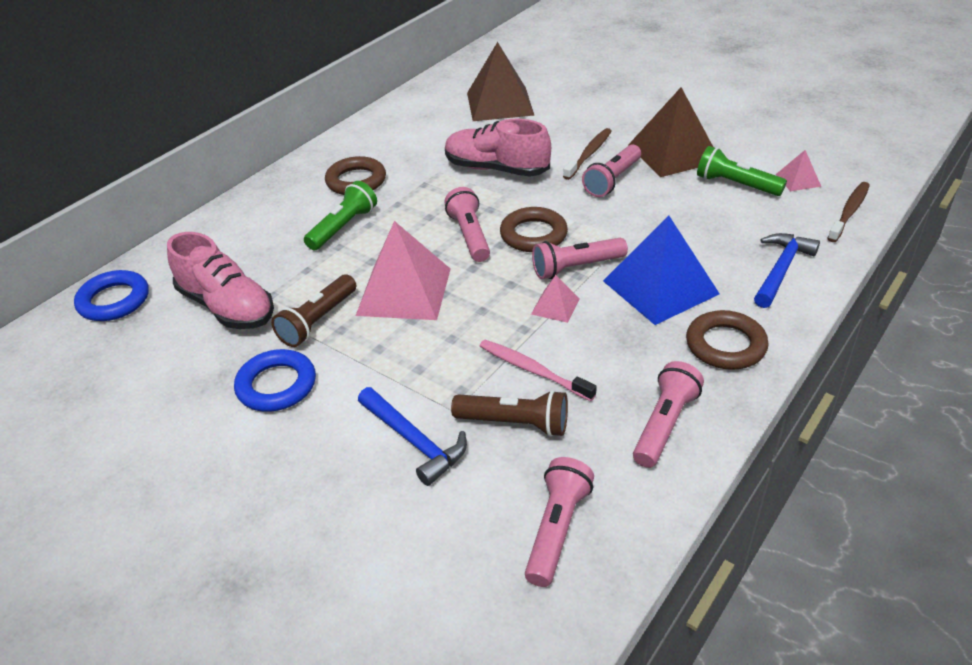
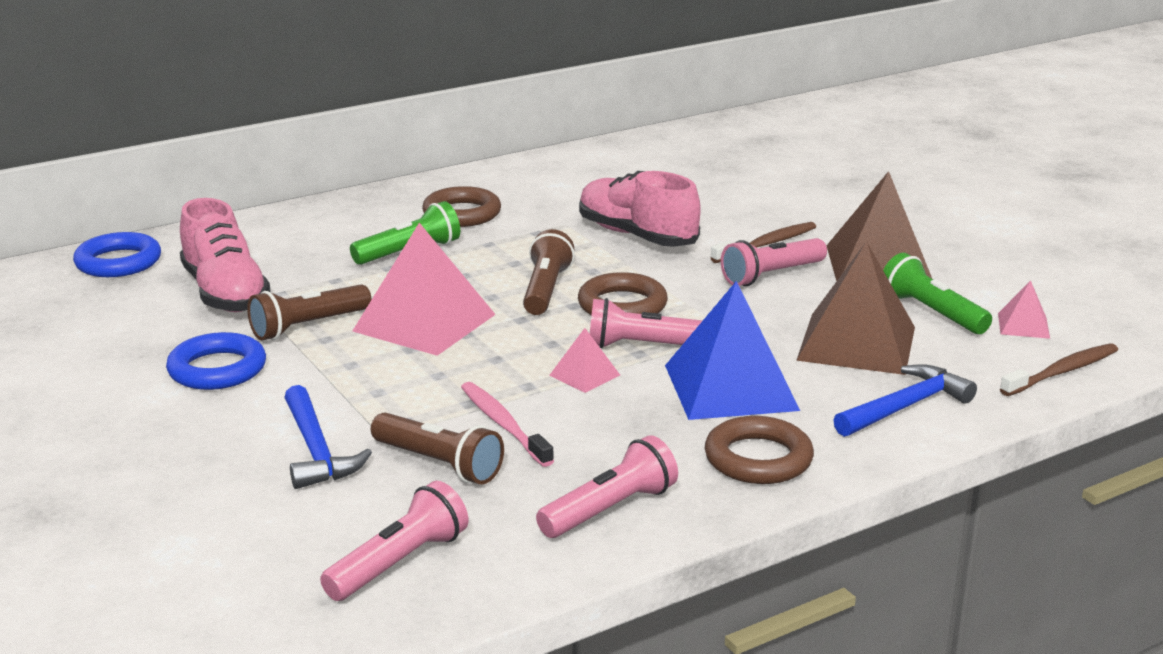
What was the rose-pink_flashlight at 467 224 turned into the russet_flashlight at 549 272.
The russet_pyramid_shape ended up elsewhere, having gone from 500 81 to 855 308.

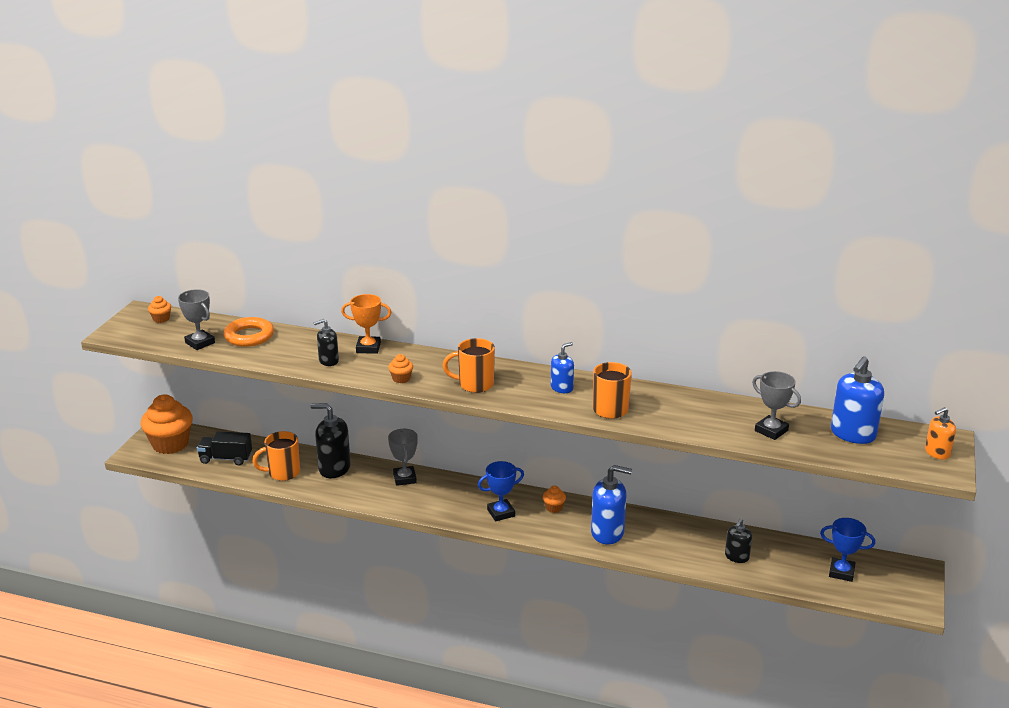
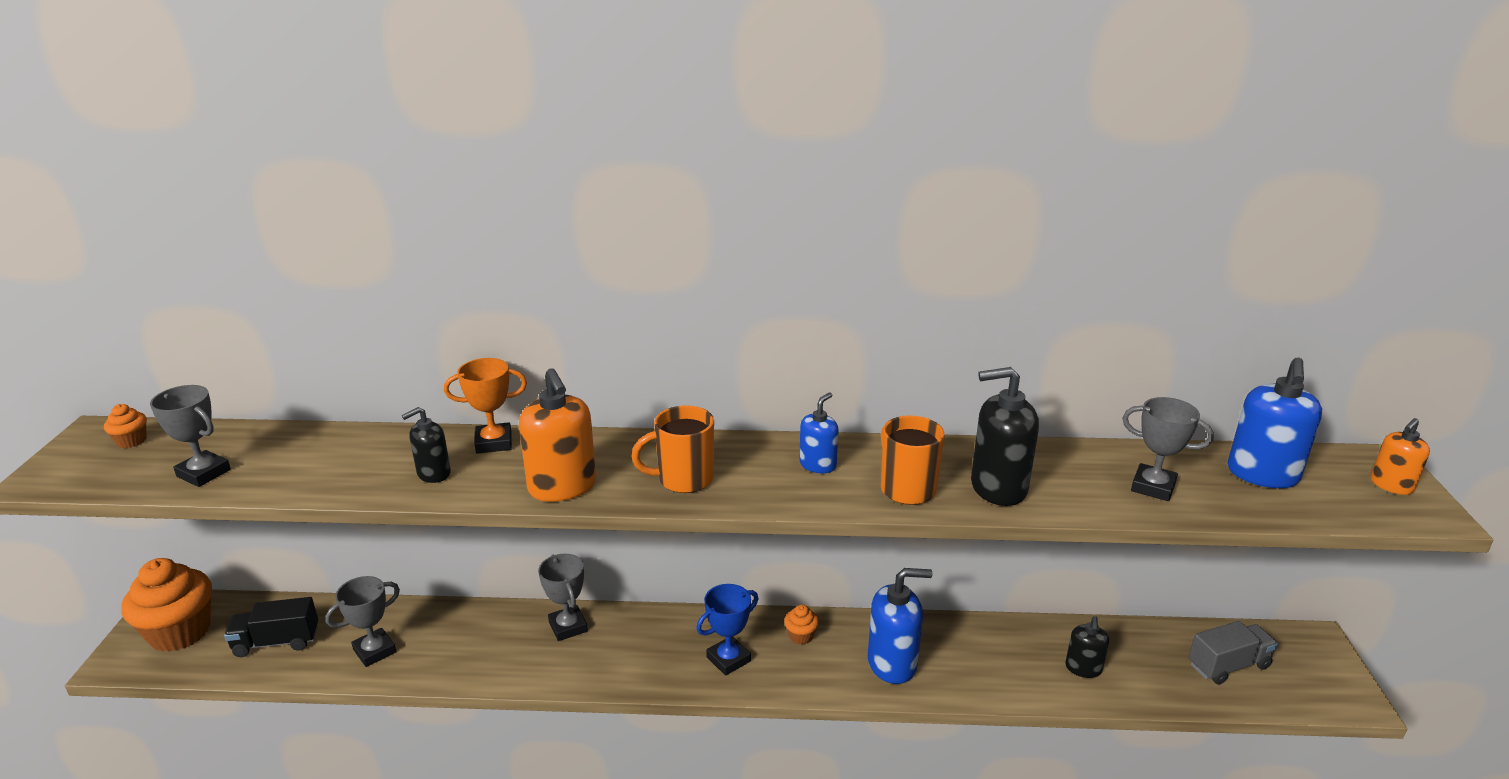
Where the bright_orange_tea_mug stood at 276 456, the gray_prize_cup came to stand at 362 621.
Where the bright_orange_cupcake stood at 400 368, the bright_orange_soap_pump came to stand at 557 435.
The black_soap_pump ended up elsewhere, having gone from 331 440 to 1005 436.
Where the royal_blue_prize_cup stood at 847 550, the gray_truck came to stand at 1233 652.
The second view lost the bright_orange_torus at 249 332.

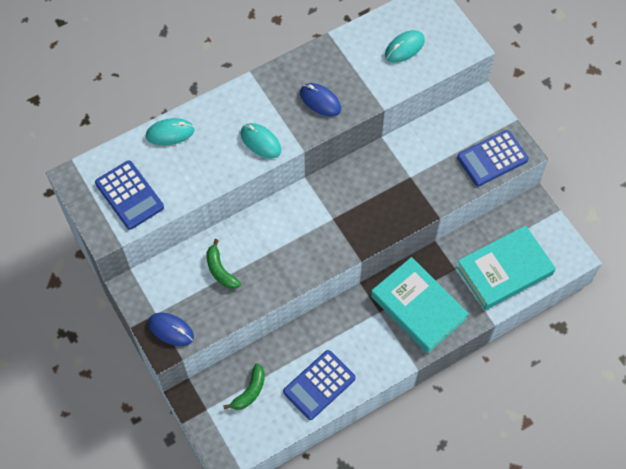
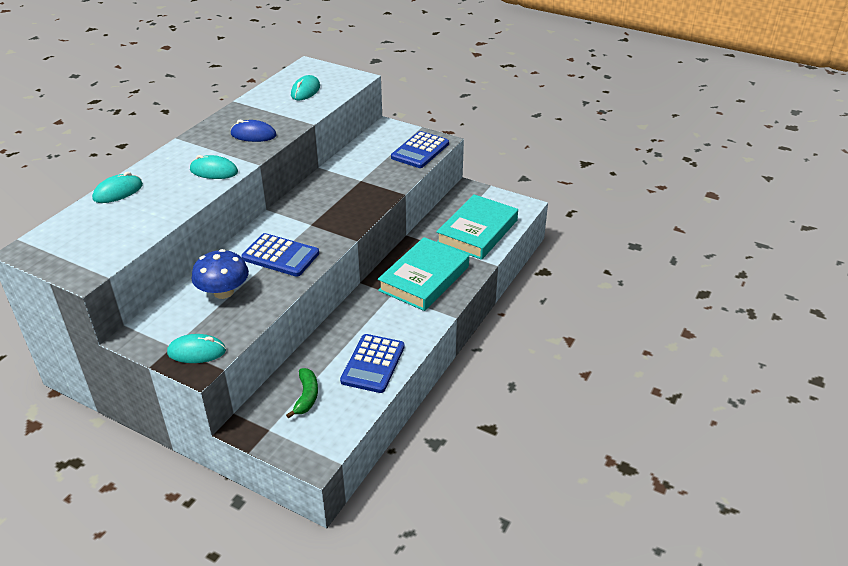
What was the royal_blue_PC_mouse at 171 329 turned into the aqua_PC_mouse at 196 348.
Where the leaf-green_banana_fruit stood at 224 264, the royal_blue_toadstool came to stand at 220 274.
The royal_blue_adding_machine ended up elsewhere, having gone from 129 195 to 280 255.
The aqua_book at 420 305 ended up facing another way, 75 degrees counterclockwise from before.

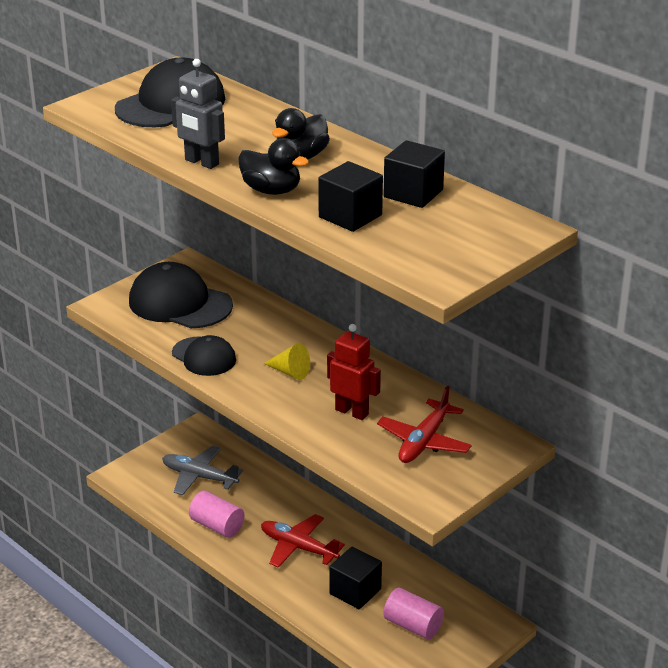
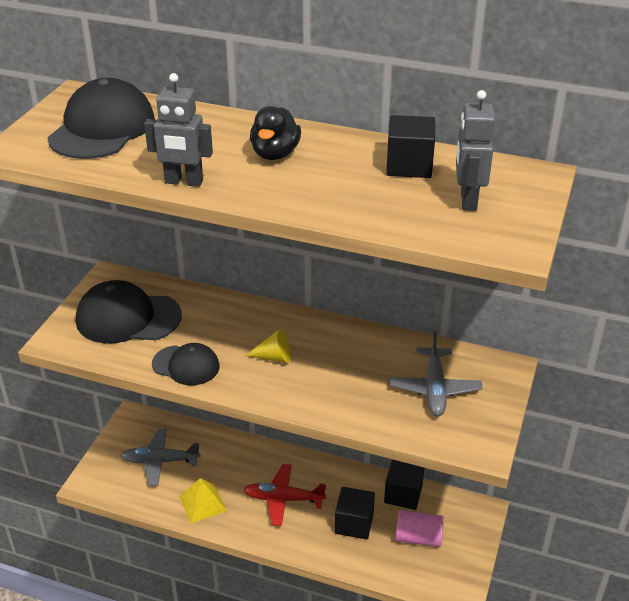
Where the rose-pink_cylinder stood at 216 514, the yellow_pyramid_shape came to stand at 203 501.
The black_block ended up elsewhere, having gone from 350 196 to 404 484.
What was the crimson_plane at 424 424 turned into the gray_plane at 436 374.
The second view gained the gray_robot_figure at 475 150.
The second view lost the black_duck at 273 166.
The second view lost the crimson_robot_figure at 354 372.

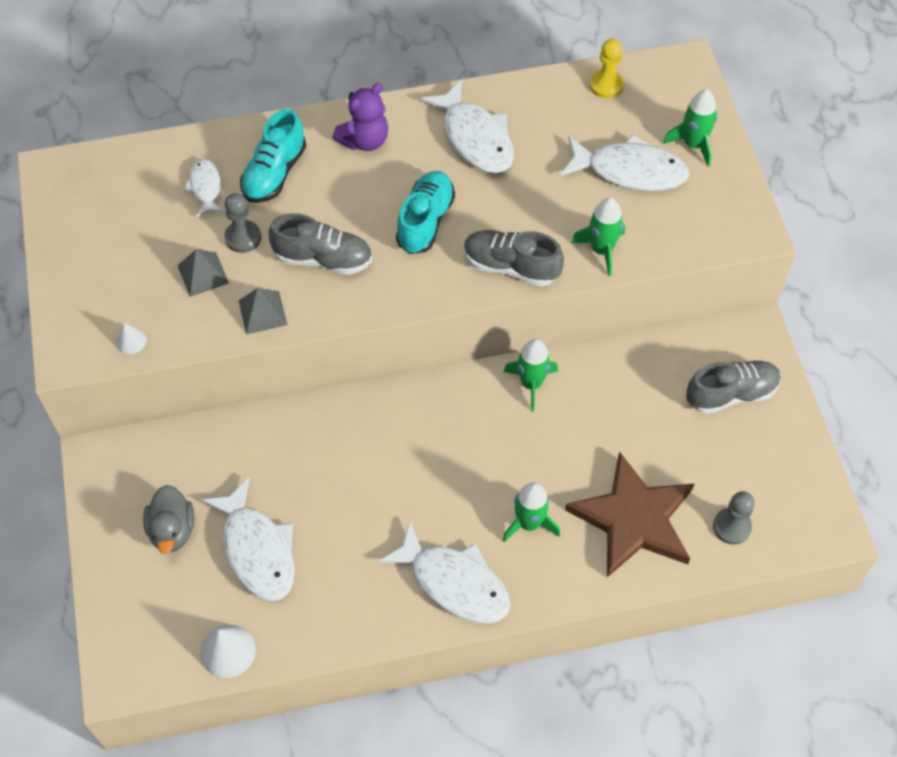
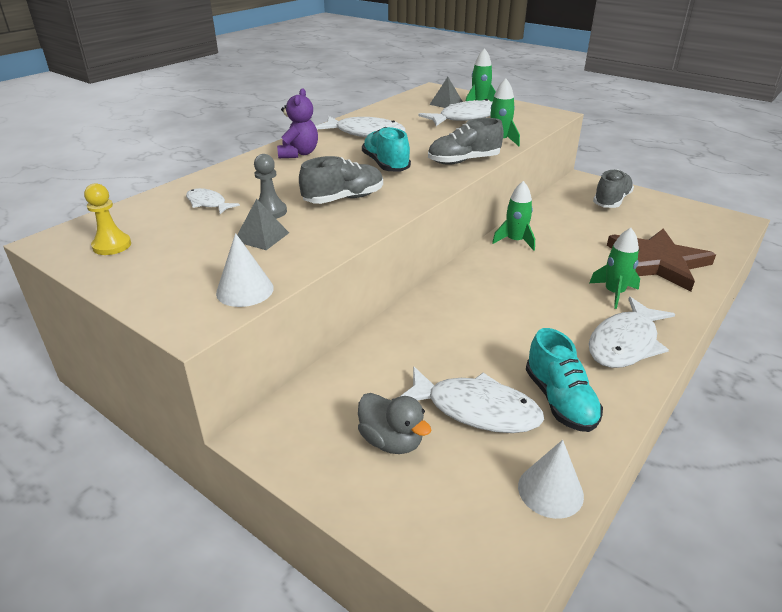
The yellow_pawn ended up elsewhere, having gone from 607 69 to 107 219.
The size of the snow-white_cone_shape at 131 338 changed by a factor of 1.73.
The gray_pyramid_shape ended up elsewhere, having gone from 263 311 to 446 92.
The aqua_sneaker ended up elsewhere, having gone from 273 156 to 564 380.
The snow-white_fish at 444 572 ended up facing another way, 135 degrees clockwise from before.
The second view lost the gray_pawn at 734 518.

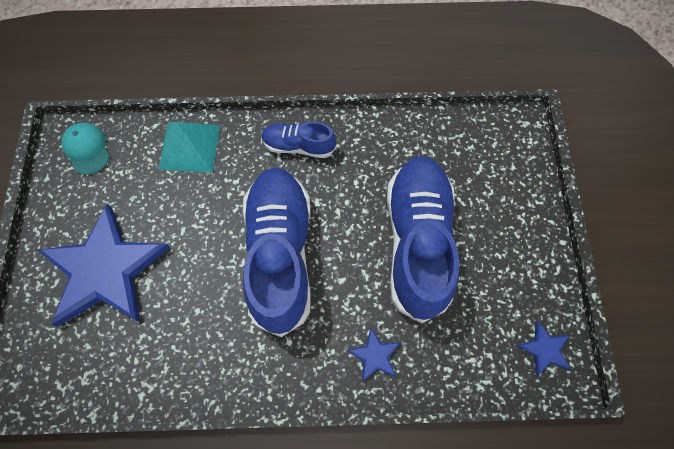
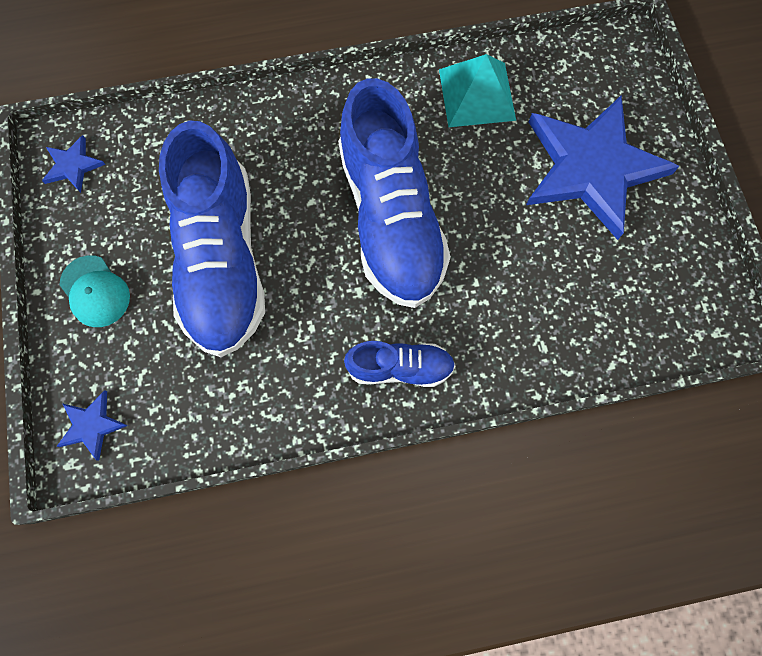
The royal_blue_five-pointed_star ended up elsewhere, having gone from 373 354 to 92 425.
The aqua_baseball_cap ended up elsewhere, having gone from 85 149 to 95 291.
The aqua_pyramid_shape ended up elsewhere, having gone from 189 147 to 477 90.

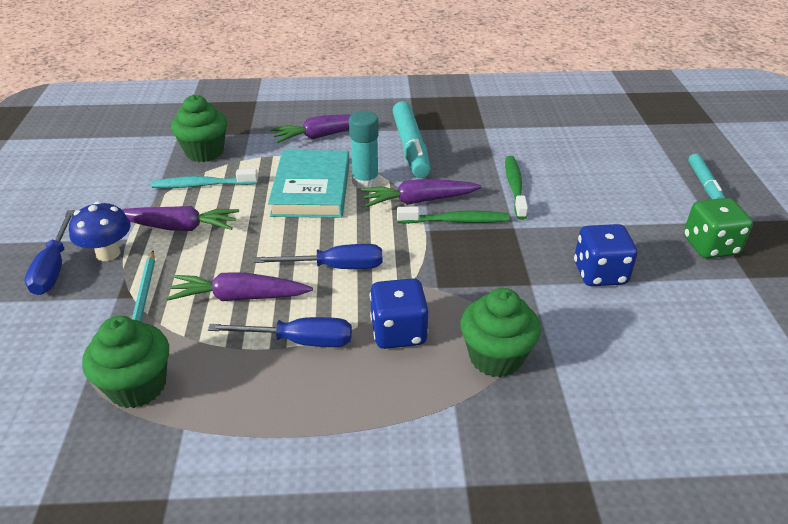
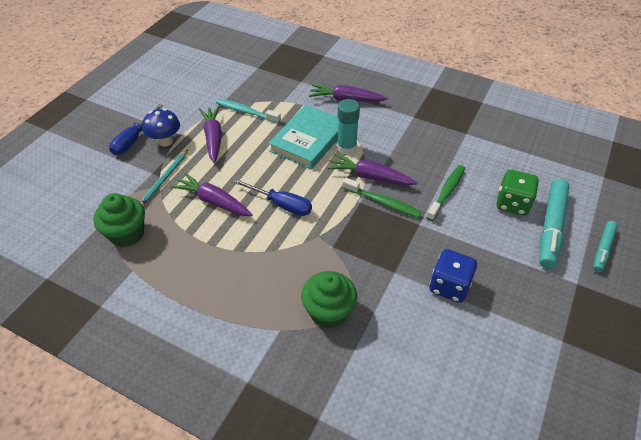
The purple_carrot at 180 218 ended up facing another way, 135 degrees counterclockwise from before.
The leaf-green_die ended up elsewhere, having gone from 718 228 to 517 193.
The aqua_felt_pen ended up elsewhere, having gone from 411 139 to 554 224.
The second view lost the leaf-green_cupcake at 199 128.
The second view lost the royal_blue_flat_screwdriver at 280 332.
The second view lost the royal_blue_die at 399 313.

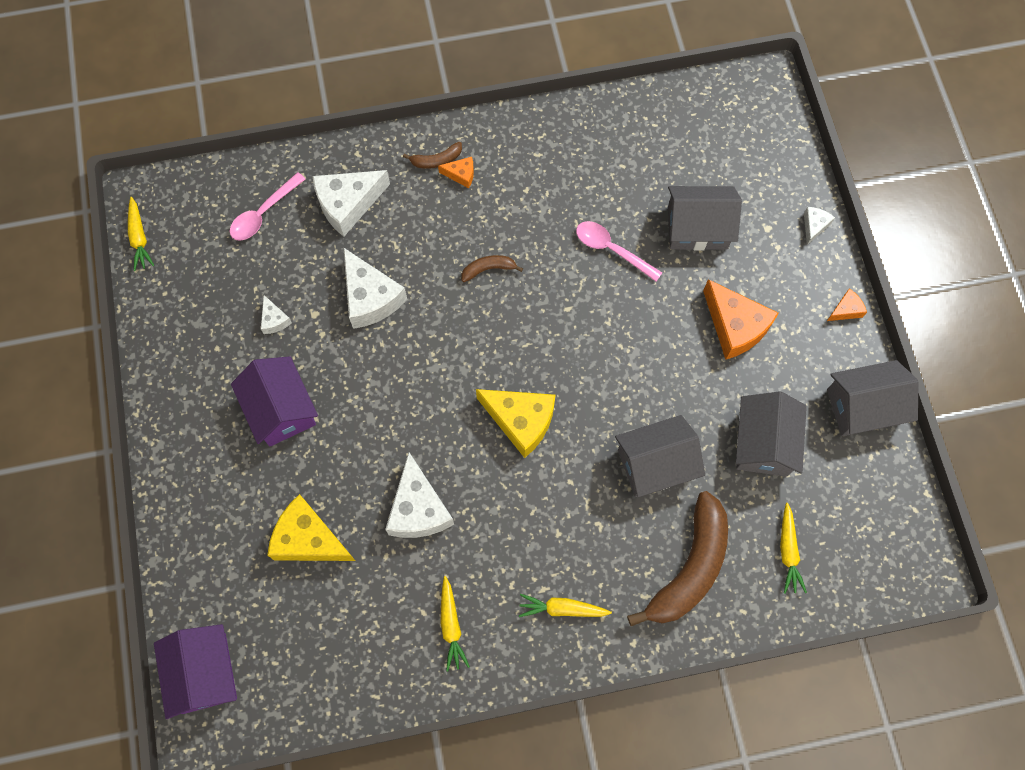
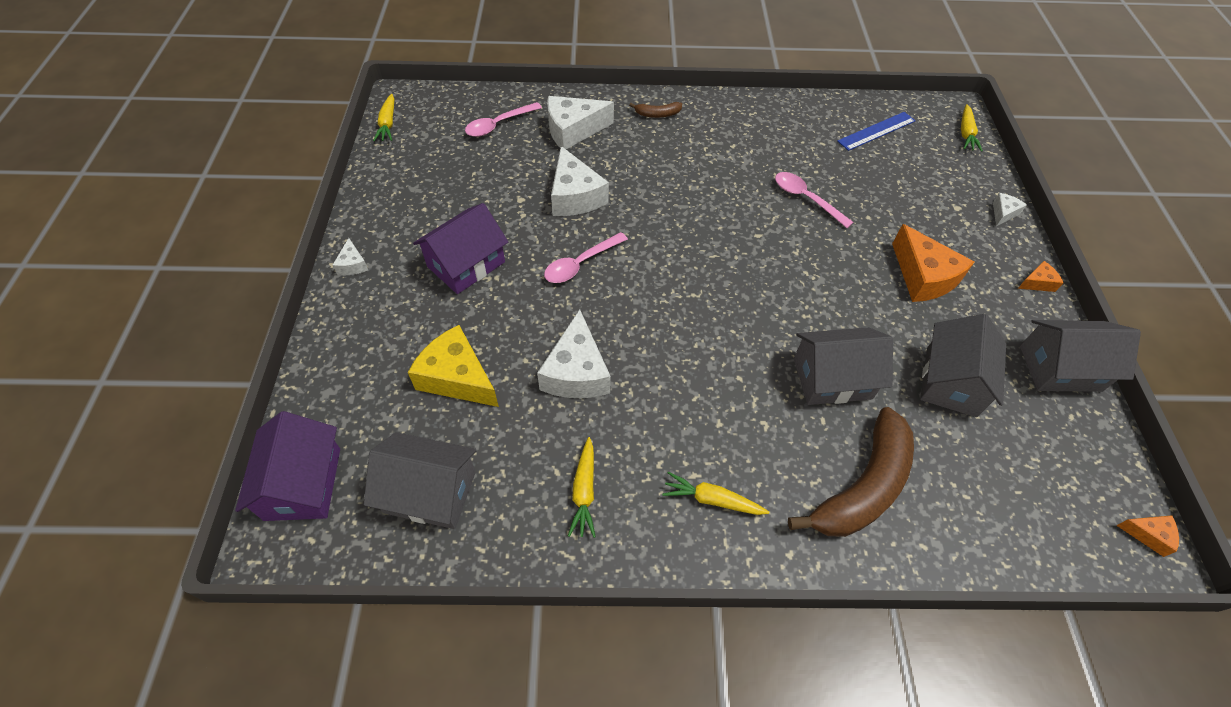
The snow-white_cheese ended up elsewhere, having gone from 276 314 to 350 256.
The gray_house ended up elsewhere, having gone from 705 218 to 420 480.
The purple_house at 274 401 ended up facing another way, 60 degrees clockwise from before.
The second view gained the rose-pink_tablespoon at 586 257.
The second view gained the royal_blue_ruler at 876 131.
The yellow_carrot ended up elsewhere, having gone from 793 548 to 972 128.
The bright_orange_cheese ended up elsewhere, having gone from 456 172 to 1147 536.
The second view lost the russet_banana_fruit at 492 268.
The second view lost the yellow_cheese at 516 423.

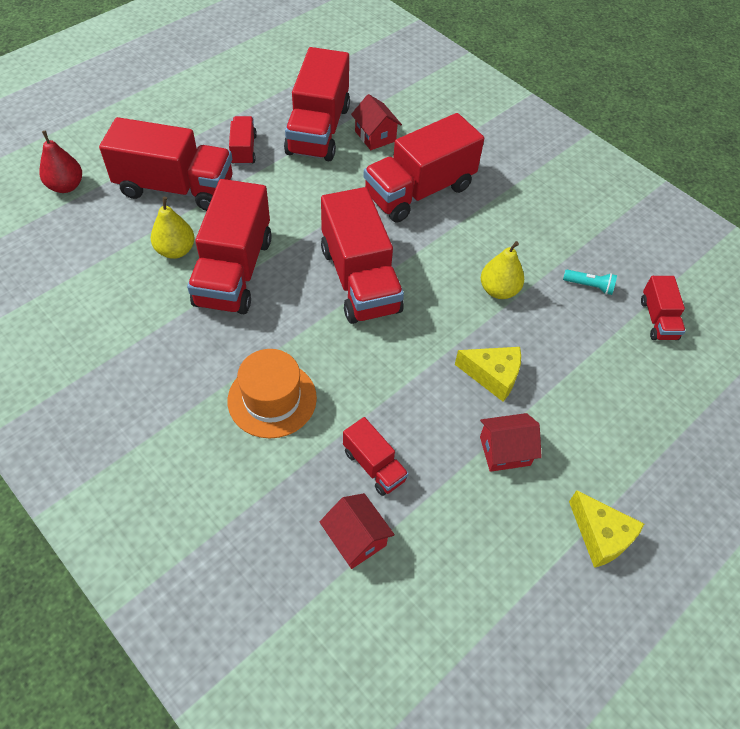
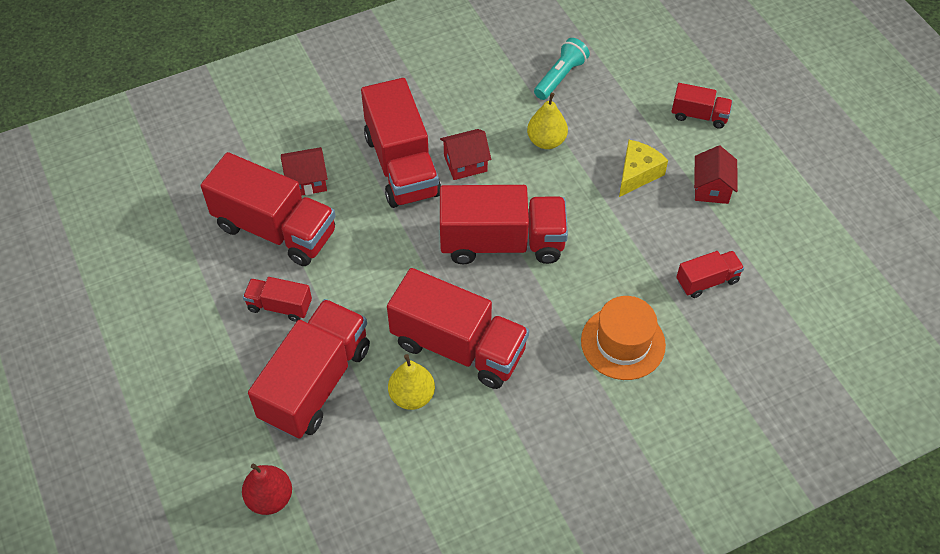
The crimson_house ended up elsewhere, having gone from 357 531 to 465 154.
The size of the aqua_flashlight at 590 282 changed by a factor of 1.52.
The crimson_truck ended up elsewhere, having gone from 663 308 to 701 106.
The second view lost the yellow_cheese at 606 529.

